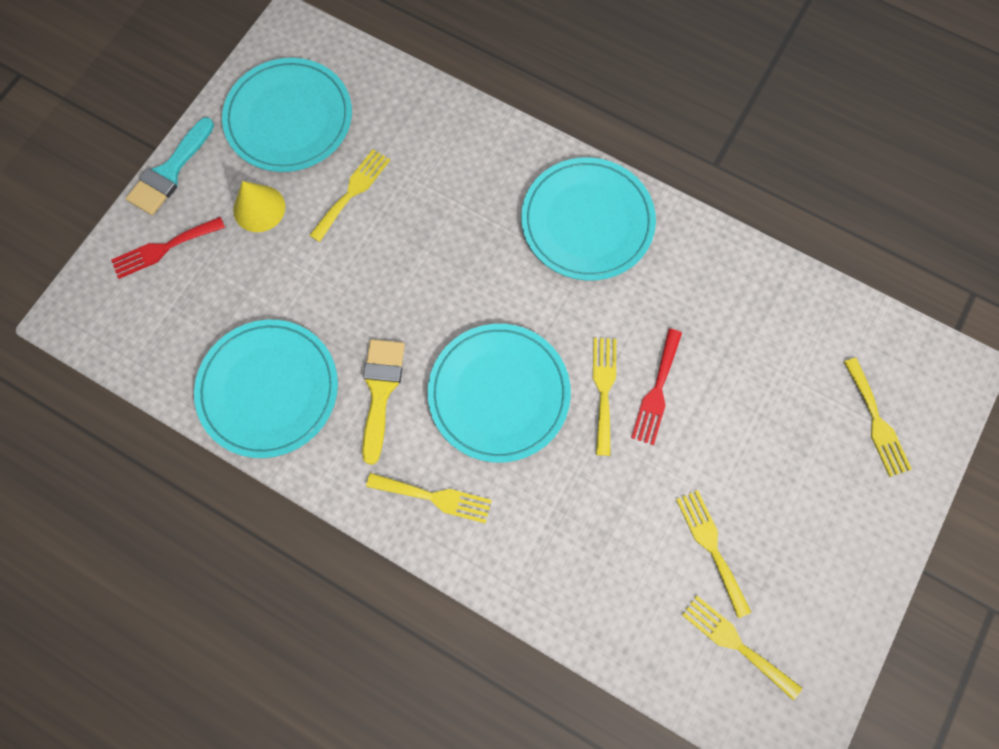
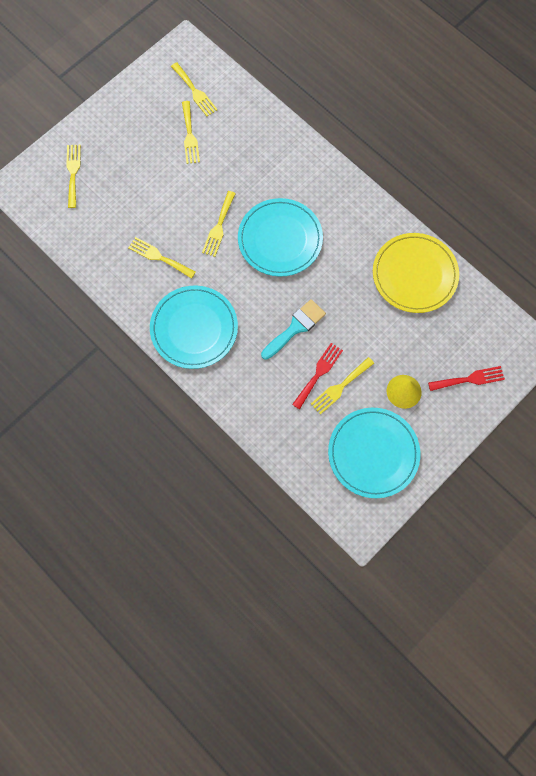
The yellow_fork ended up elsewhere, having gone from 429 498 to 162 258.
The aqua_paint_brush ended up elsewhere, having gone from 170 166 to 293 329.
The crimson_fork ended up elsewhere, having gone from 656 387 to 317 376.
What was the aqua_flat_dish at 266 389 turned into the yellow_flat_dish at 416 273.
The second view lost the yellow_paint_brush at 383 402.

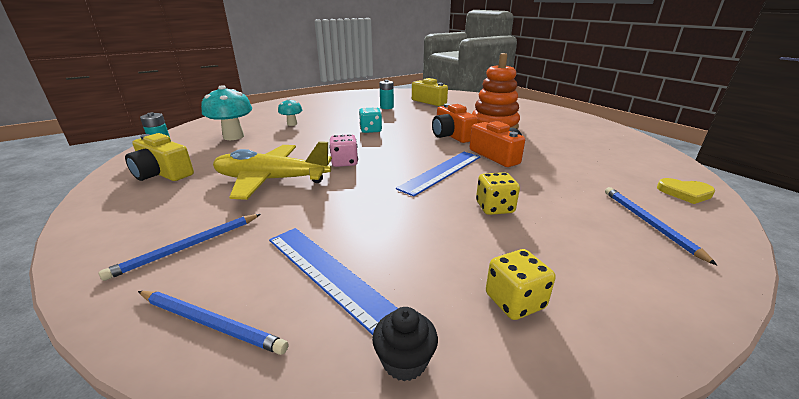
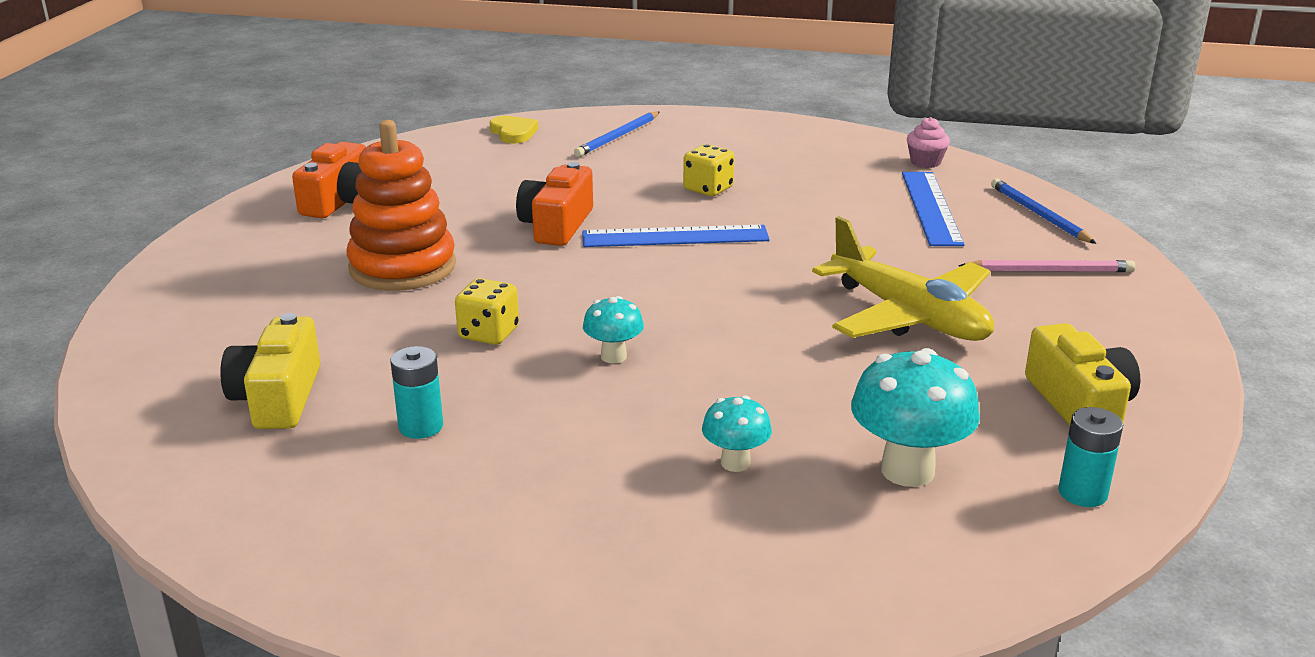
The bright_orange_photo_camera ended up elsewhere, having gone from 455 123 to 329 180.
The yellow_die ended up elsewhere, having gone from 521 284 to 487 311.
Where the aqua_die stood at 370 120, the aqua_toadstool came to stand at 613 330.
What was the black_cupcake at 405 344 turned into the rose-pink_cupcake at 928 142.
What was the royal_blue_lead_pencil at 180 247 turned into the rose-pink_lead_pencil at 1046 266.
The second view lost the rose-pink_die at 343 150.

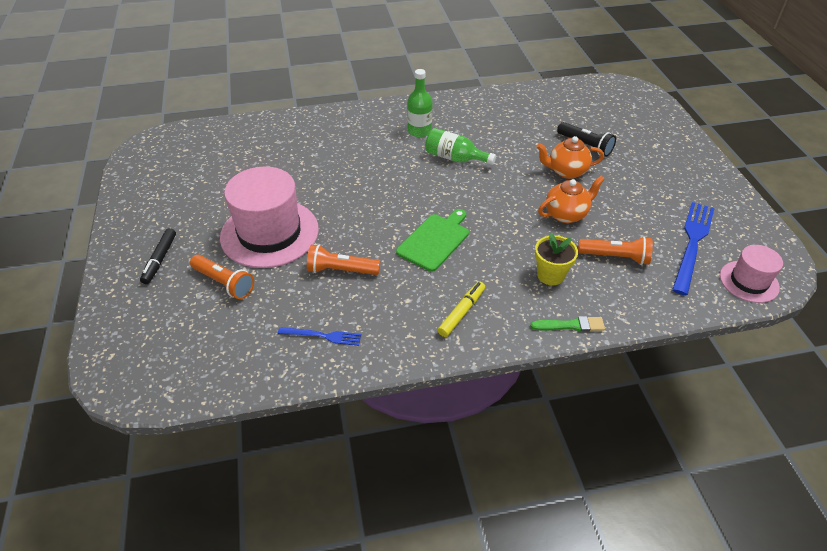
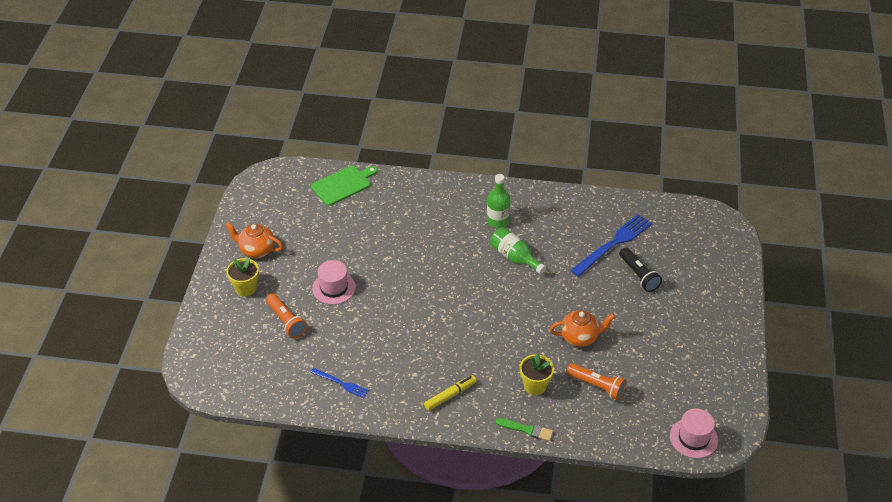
The bright_orange_tea_pot ended up elsewhere, having gone from 570 157 to 254 240.
Where the black_felt_pen stood at 158 256, the yellow_potted_plant came to stand at 242 277.
The leaf-green_chopping_board ended up elsewhere, having gone from 432 240 to 344 186.
The size of the rose-pink_tall_hat at 269 217 changed by a factor of 0.54.
The royal_blue_fork ended up elsewhere, having gone from 693 248 to 611 245.
The second view lost the bright_orange_flashlight at 343 260.

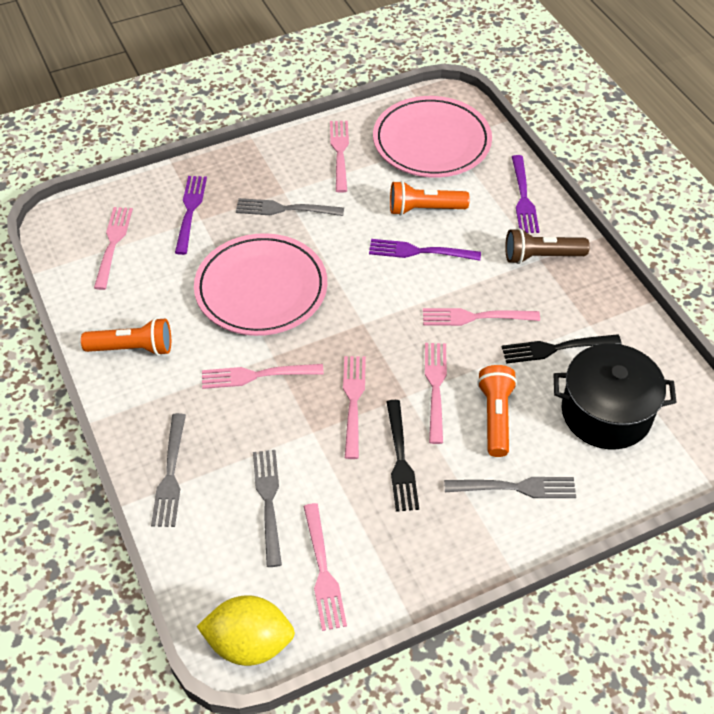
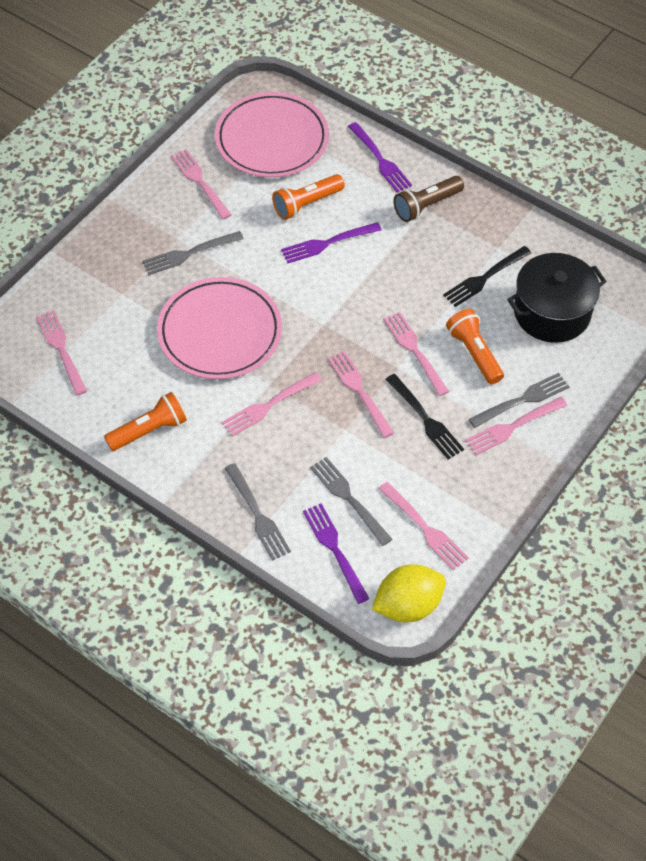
The purple_fork ended up elsewhere, having gone from 191 215 to 336 553.
The rose-pink_fork ended up elsewhere, having gone from 481 317 to 516 426.

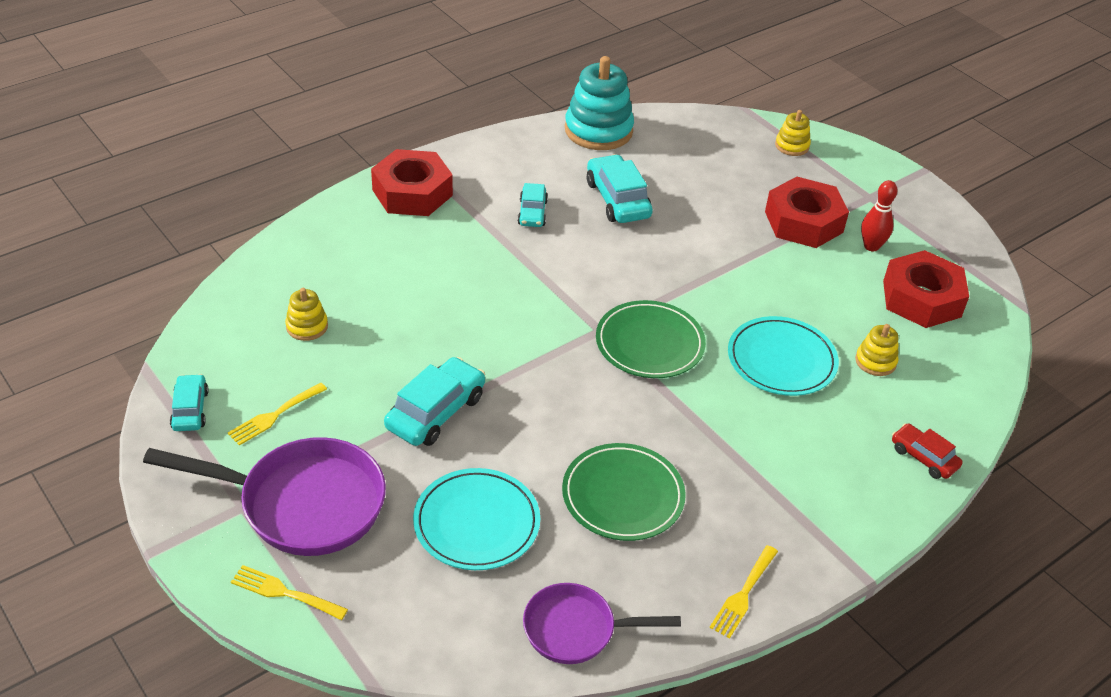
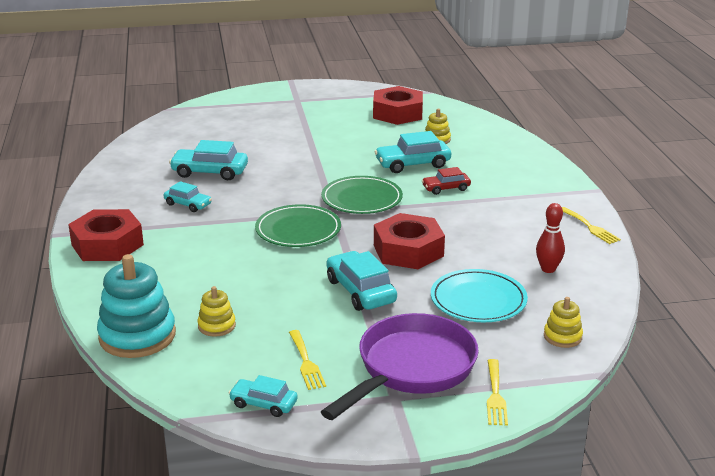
The aqua_ring_stacker ended up elsewhere, having gone from 599 103 to 136 306.
The leaf-green_flat_dish ended up elsewhere, having gone from 624 492 to 298 225.
Where the aqua_flat_dish stood at 783 356, the aqua_automobile came to stand at 412 152.
The crimson_hexagon_nut ended up elsewhere, having gone from 807 212 to 409 241.
The crimson_automobile ended up elsewhere, having gone from 927 451 to 446 181.
The yellow_fork at 289 592 ended up facing another way, 45 degrees counterclockwise from before.
The crimson_skittle ended up elsewhere, having gone from 879 215 to 550 238.
The yellow_ring_stacker ended up elsewhere, having gone from 793 133 to 563 322.
The second view lost the purple_pan at 602 623.

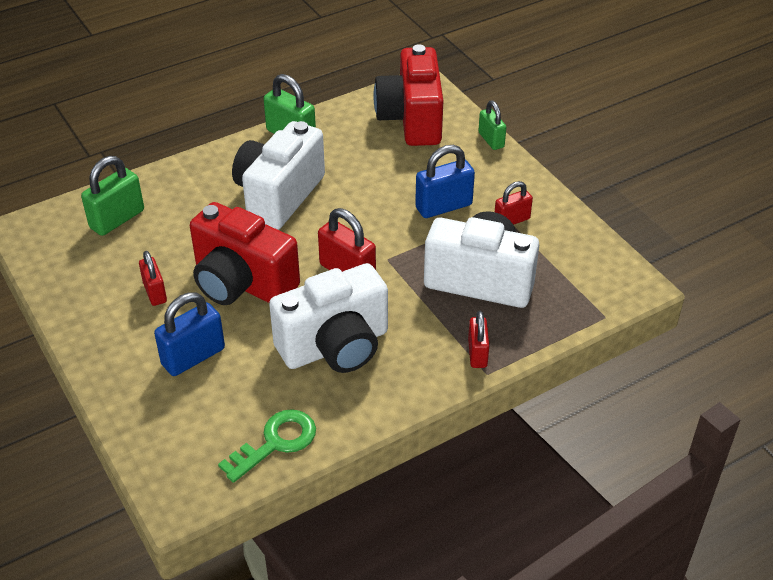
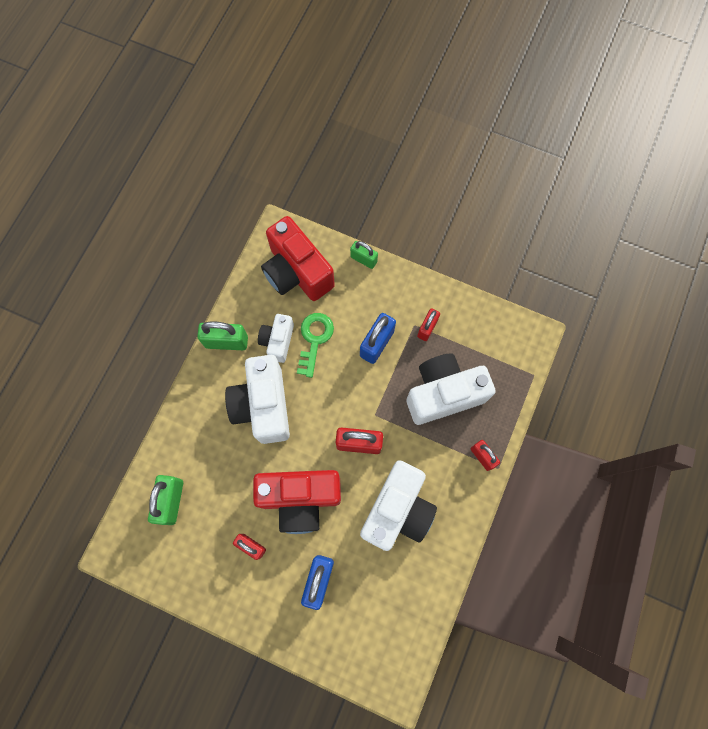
The second view gained the snow-white_photo_camera at 276 338.
The leaf-green_latchkey ended up elsewhere, having gone from 267 446 to 315 345.

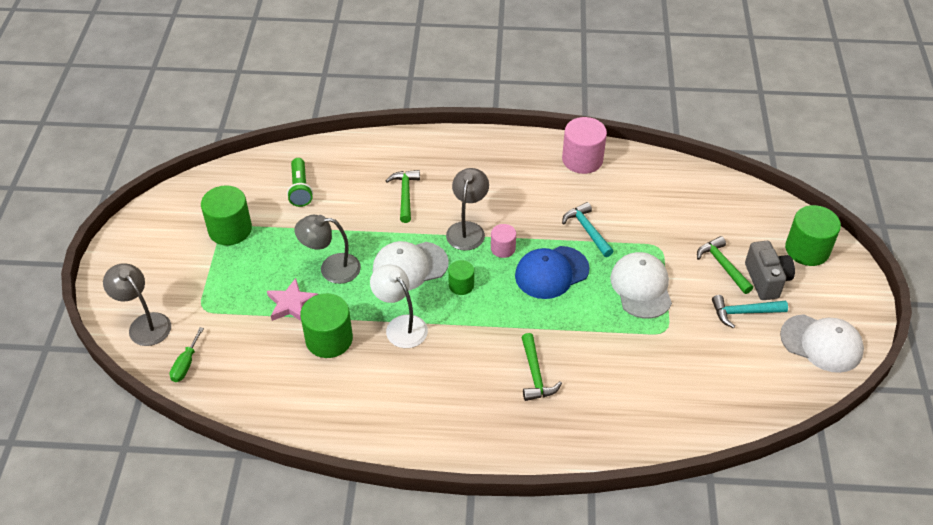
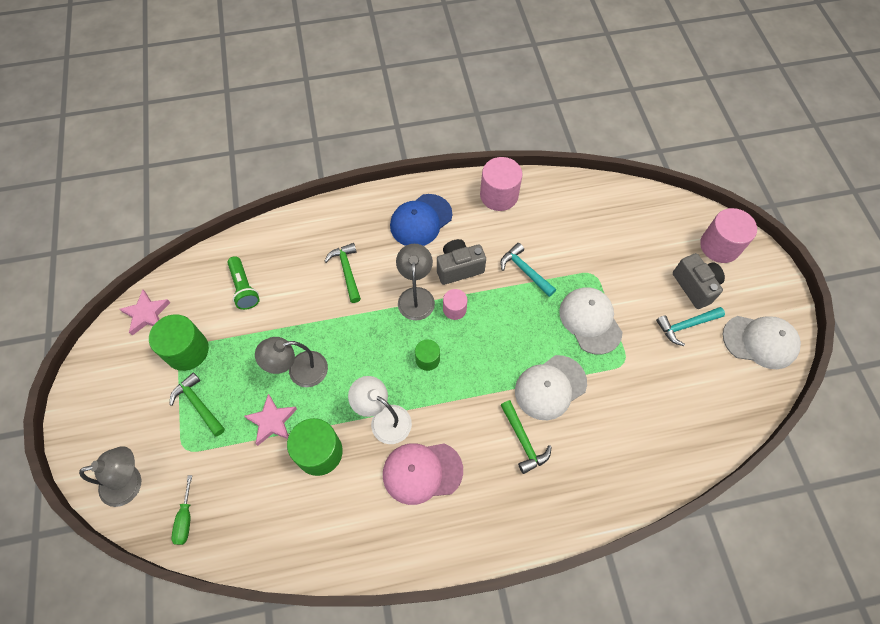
The gray_desk_lamp at 137 304 ended up facing another way, 135 degrees clockwise from before.
The second view gained the rose-pink_five-pointed_star at 145 313.
The leaf-green_hammer ended up elsewhere, having gone from 725 265 to 197 404.
The second view gained the rose-pink_baseball_cap at 423 474.
The royal_blue_baseball_cap ended up elsewhere, having gone from 552 272 to 421 220.
The second view gained the gray_photo_camera at 461 262.
The snow-white_baseball_cap ended up elsewhere, having gone from 411 265 to 551 387.
What was the leaf-green_cylinder at 813 235 turned into the rose-pink_cylinder at 728 235.

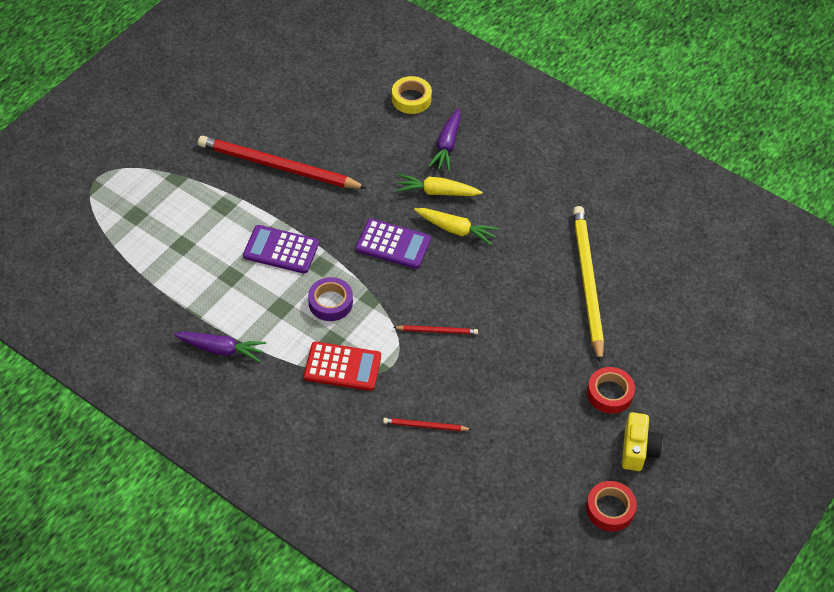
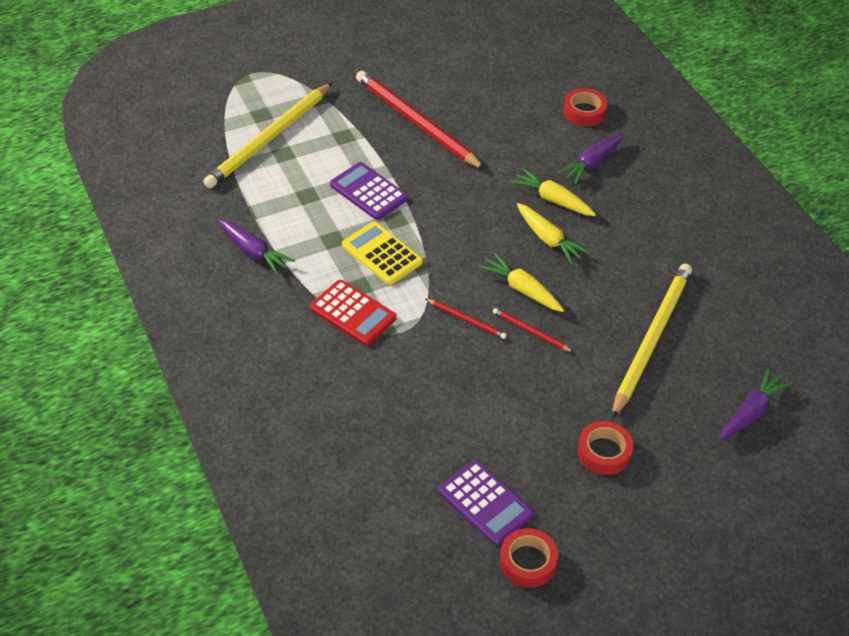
The second view gained the yellow_lead_pencil at 267 135.
Where the purple_sticky_tape stood at 330 299, the yellow_adding_machine came to stand at 382 253.
The purple_adding_machine ended up elsewhere, having gone from 393 244 to 486 503.
The second view gained the yellow_carrot at 521 282.
The crimson_lead_pencil ended up elsewhere, having gone from 427 424 to 533 330.
What was the yellow_sticky_tape at 412 95 turned into the crimson_sticky_tape at 585 107.
The second view gained the purple_carrot at 755 404.
The second view lost the yellow_photo_camera at 642 441.

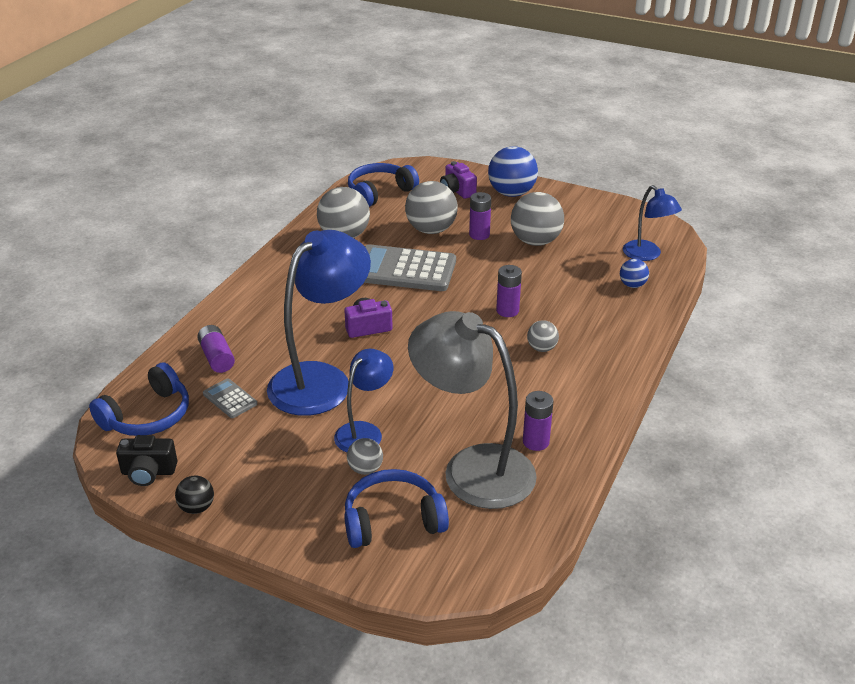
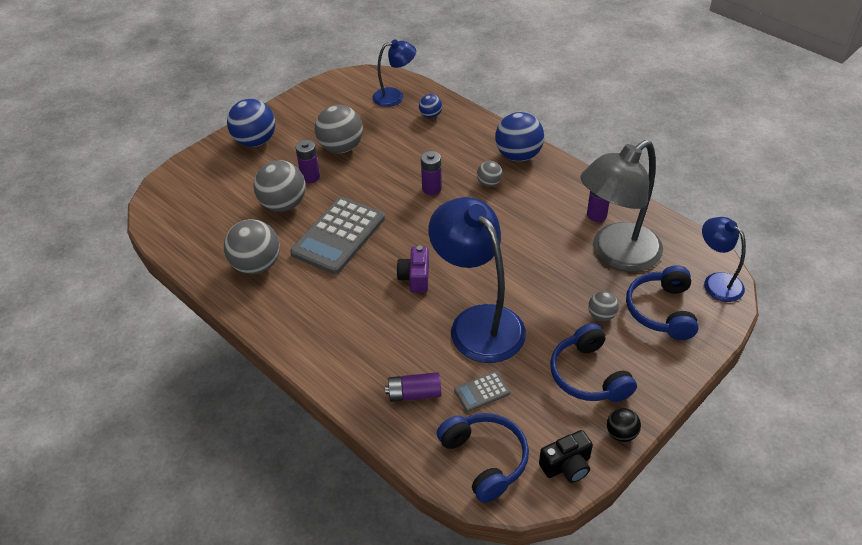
The second view gained the royal_blue_play_ball at 519 137.
The black_photo_camera at 146 460 ended up facing another way, 45 degrees clockwise from before.
The royal_blue_over-ear_headphones ended up elsewhere, having gone from 383 185 to 593 362.
The royal_blue_desk_lamp ended up elsewhere, having gone from 363 400 to 724 259.
The second view lost the purple_photo_camera at 458 180.

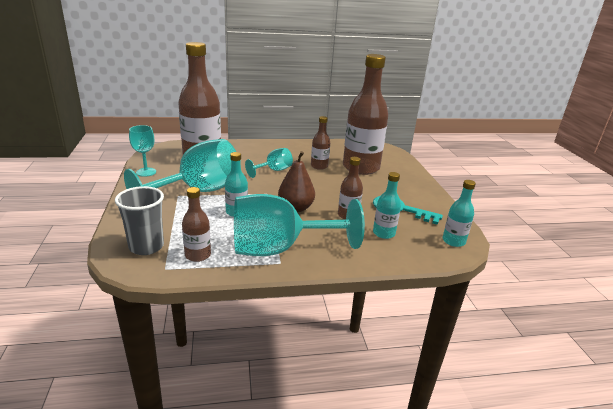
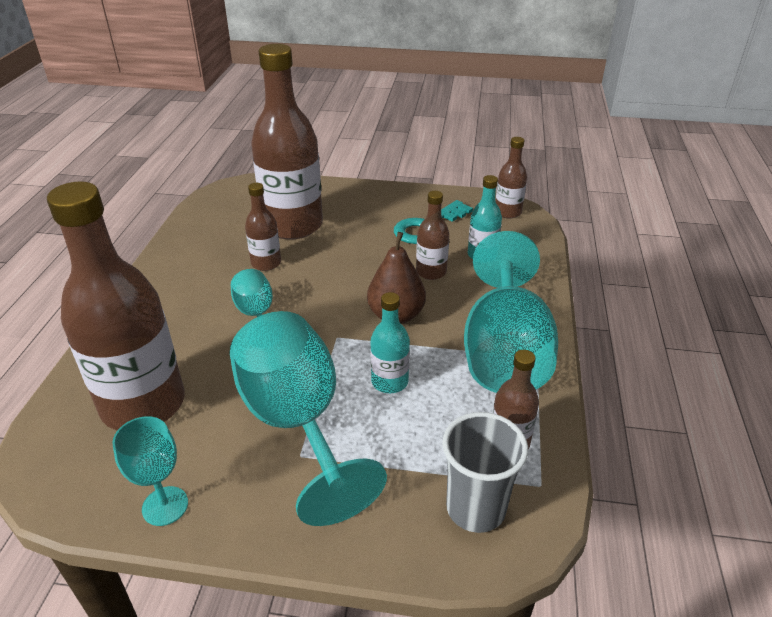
What was the aqua_drink_bottle at 459 213 turned into the russet_drink_bottle at 511 177.

